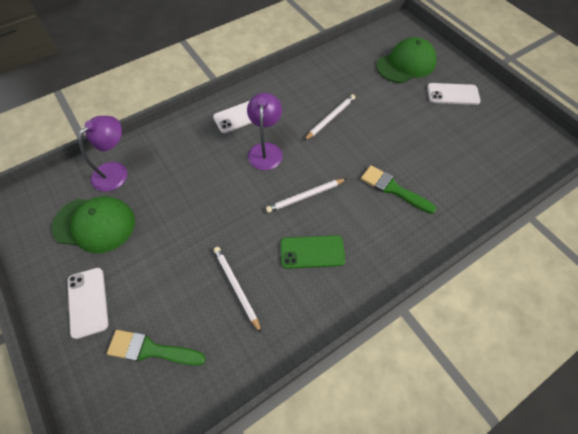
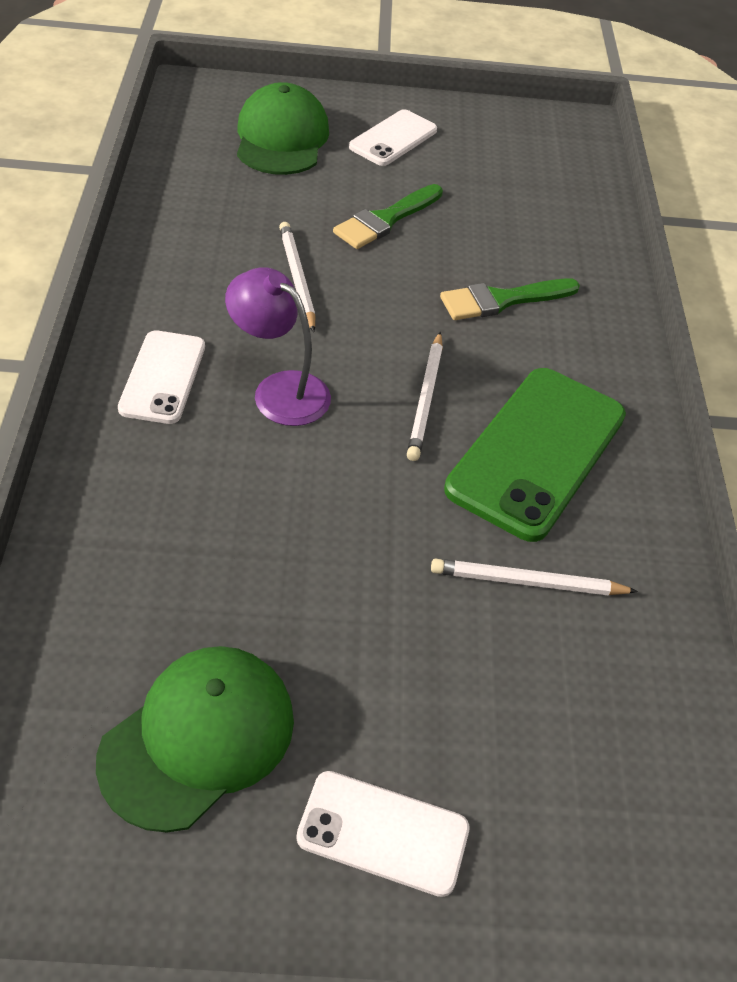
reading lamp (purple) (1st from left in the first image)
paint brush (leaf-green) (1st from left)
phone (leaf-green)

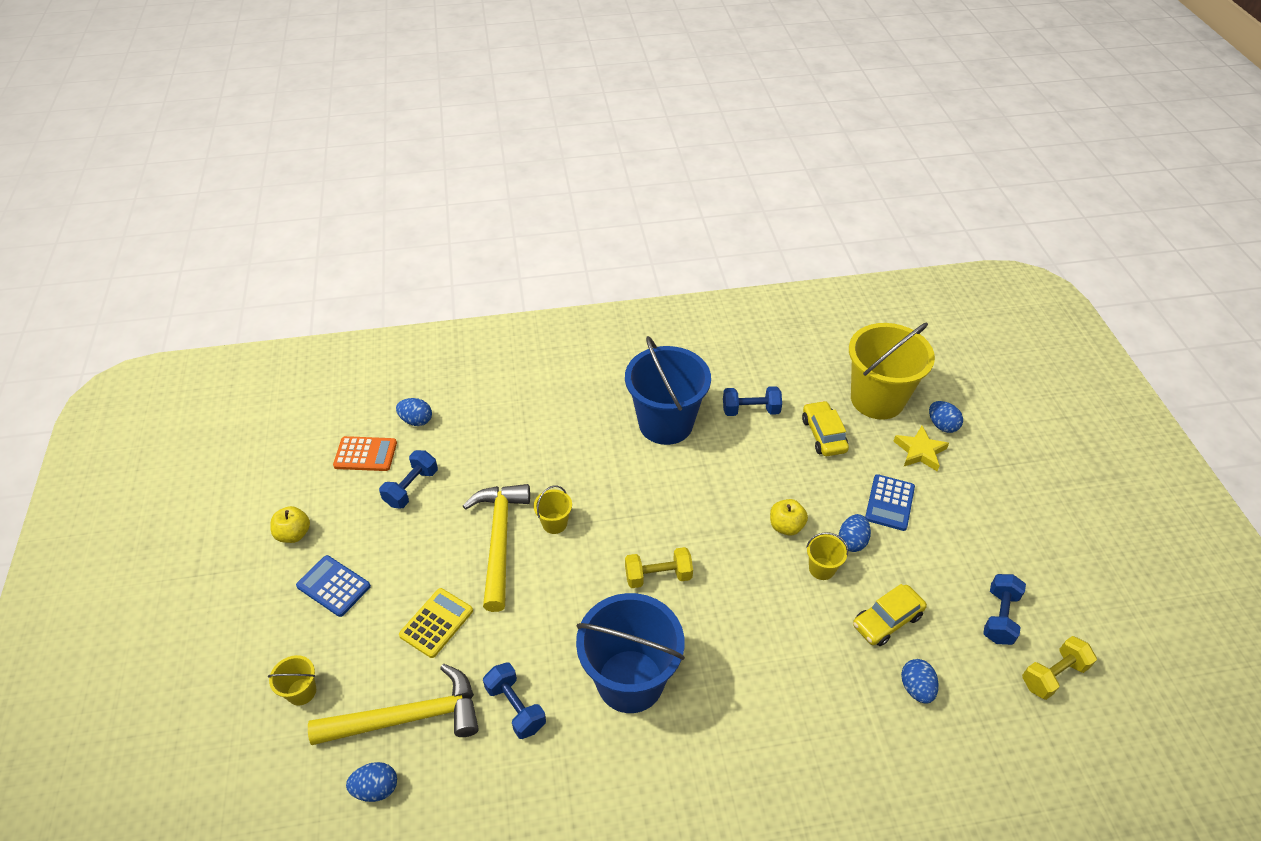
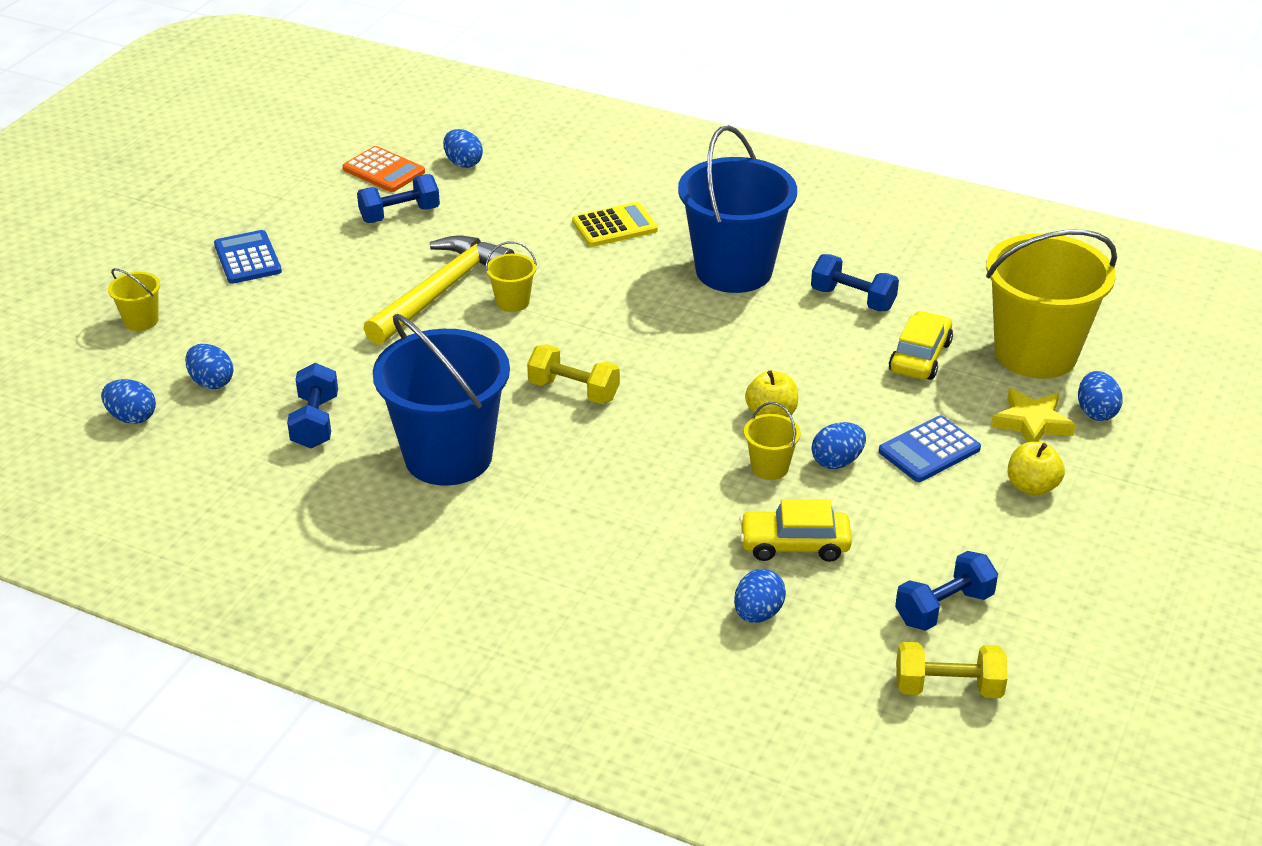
apple (yellow) (2nd from left)
egg shape (cobalt) (2nd from left)
calculator (yellow)

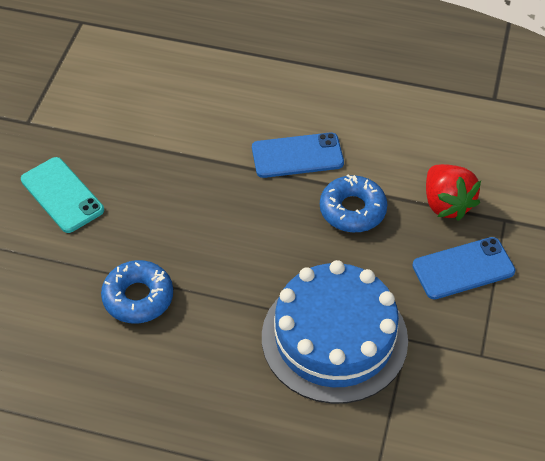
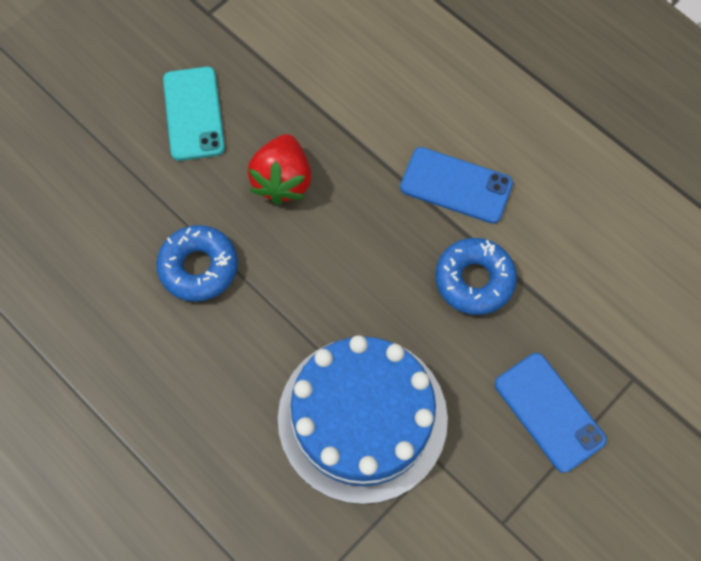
phone (cobalt) (2nd from left)
berry (red)

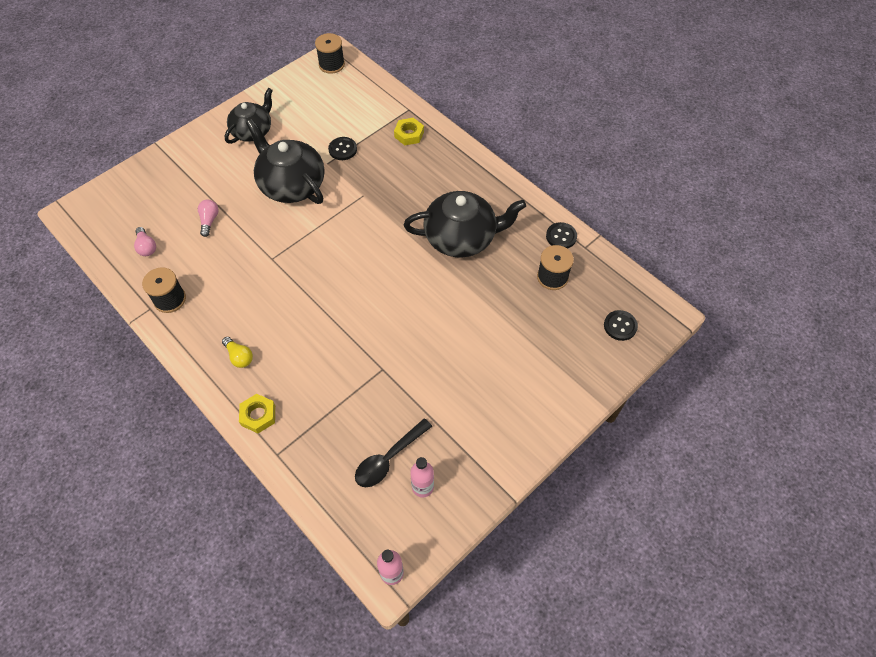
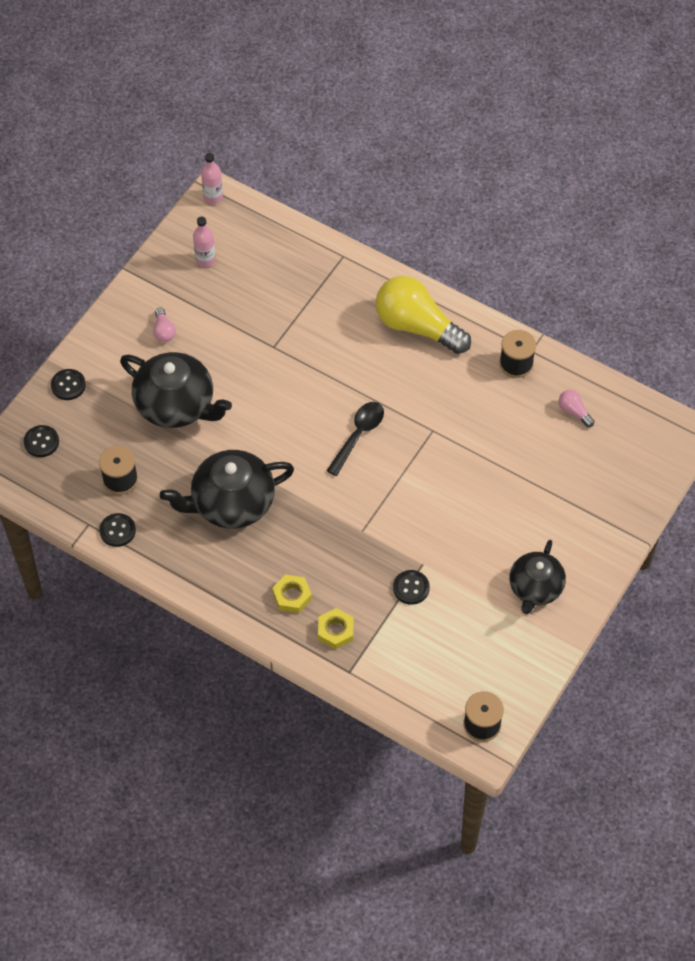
light bulb (rose-pink) (1st from left)
light bulb (yellow)
hex nut (yellow) (1st from left)
tea pot (ebony) (1st from left)
spoon (ebony)
button (ebony) (2nd from left)

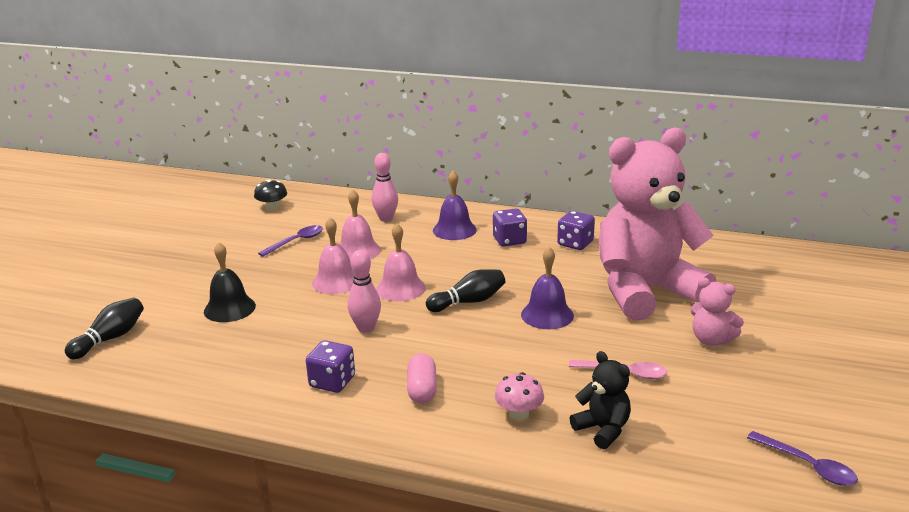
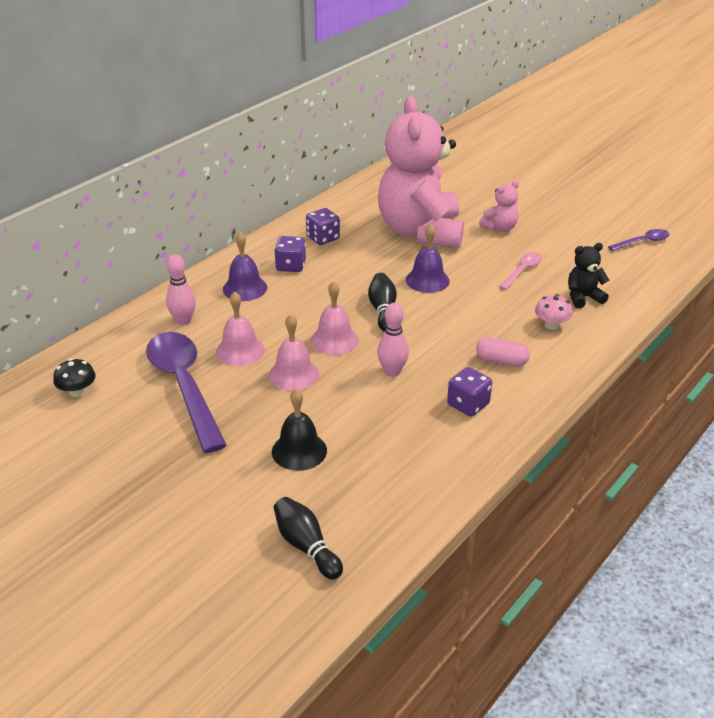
spoon (purple) (1st from left)

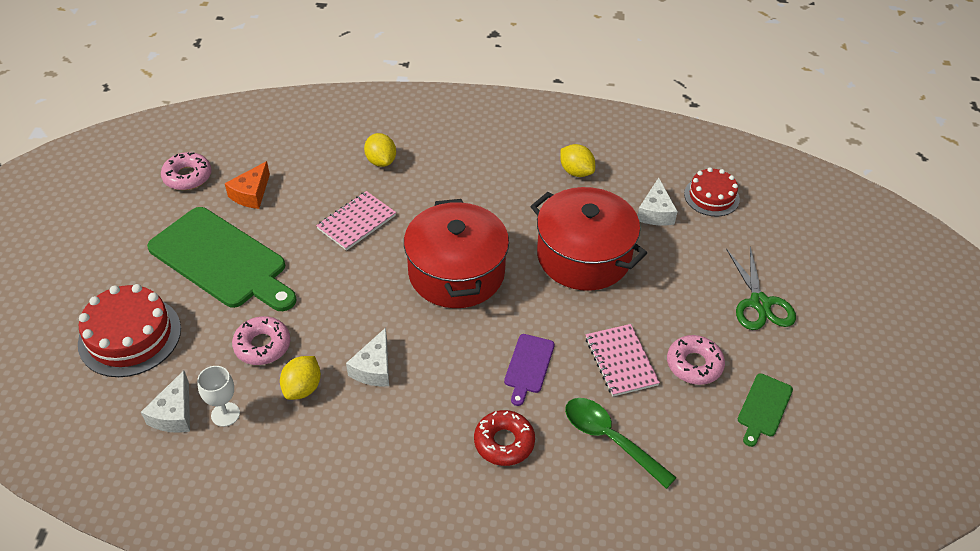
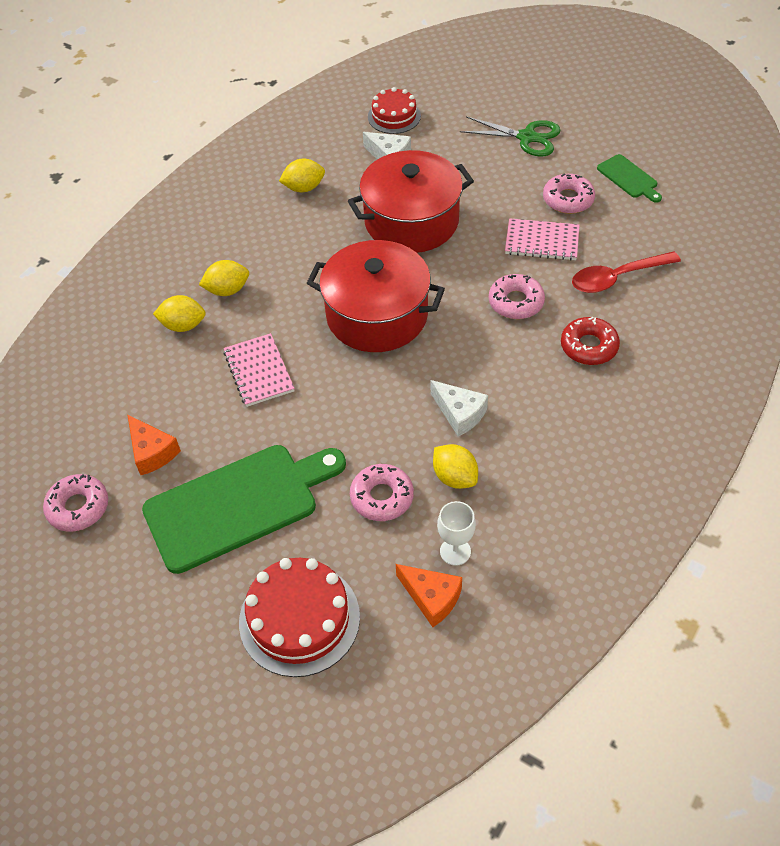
cheese (bright orange) (2nd from left)
donut (rose-pink) (3rd from left)
spoon (red)
lemon (yellow) (2nd from left)

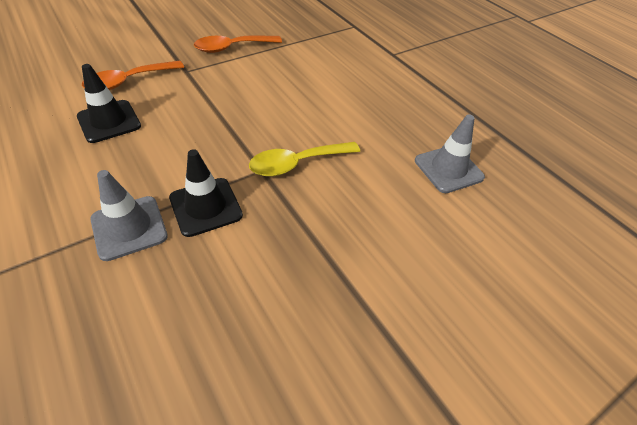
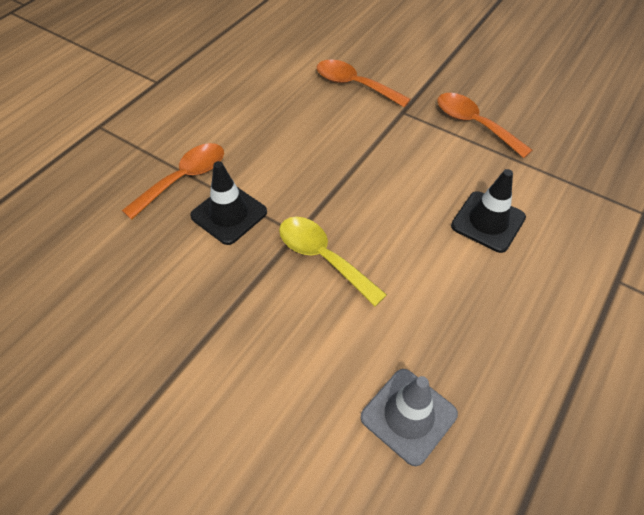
road cone (ebony) (2nd from left)
spoon (bright orange) (1st from left)

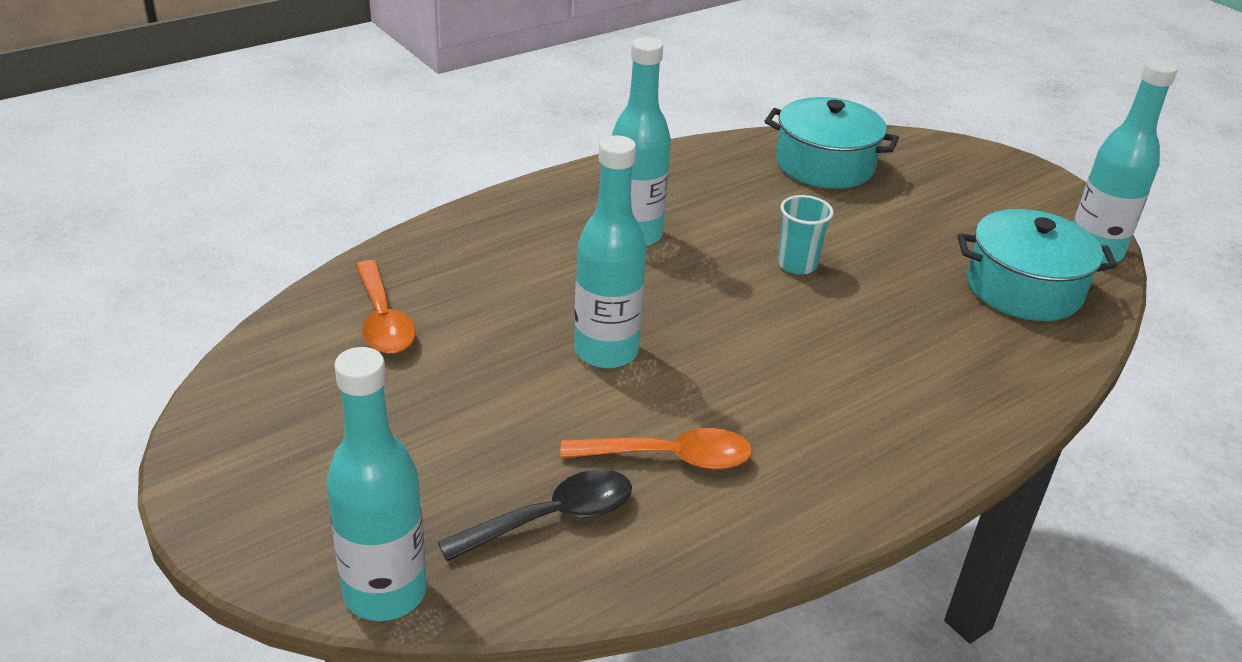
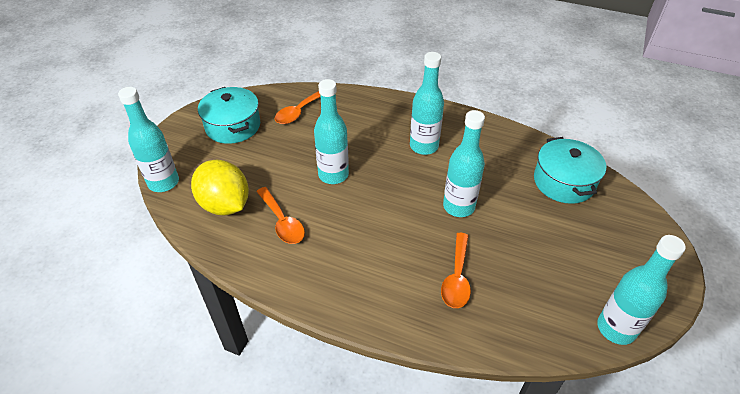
lemon (yellow)
bottle (turquoise) (4th from left)
stockpot (turquoise) (1st from left)
spoon (bright orange) (3rd from left)

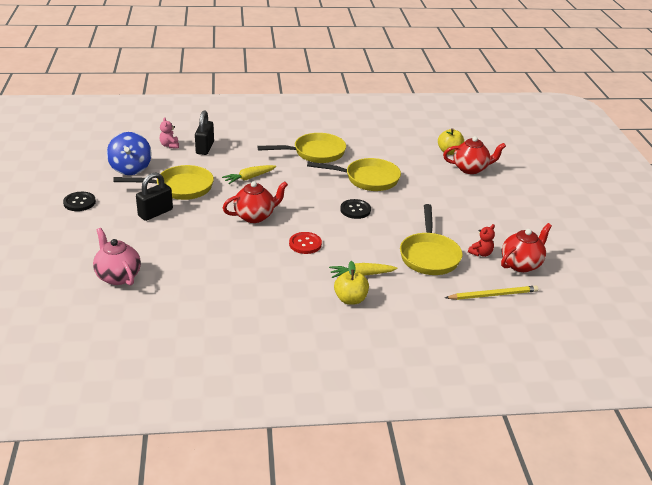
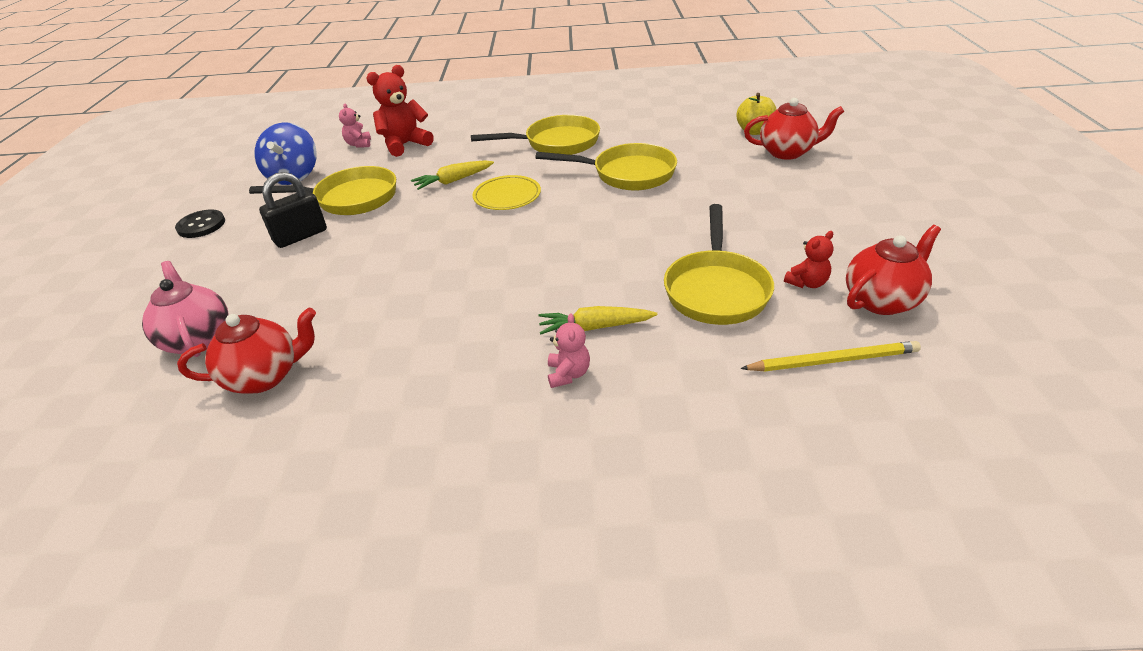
stuffed bear (red) (1st from left)
tea pot (red) (1st from left)
button (red)
stuffed bear (rose-pink) (2nd from left)
button (ebony) (2nd from left in the first image)
flat dish (yellow)

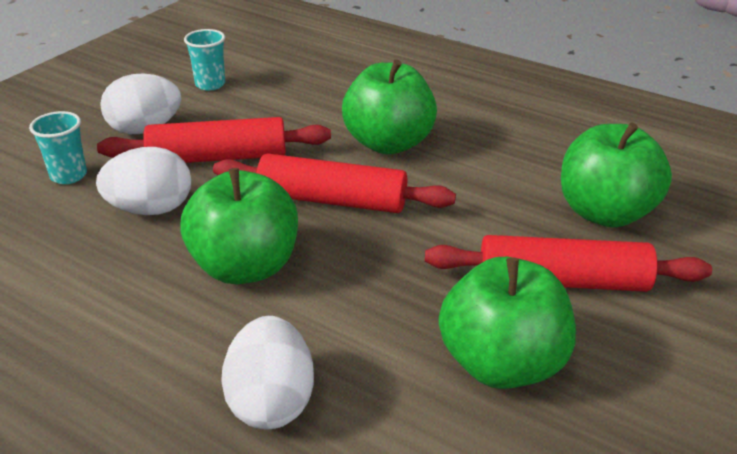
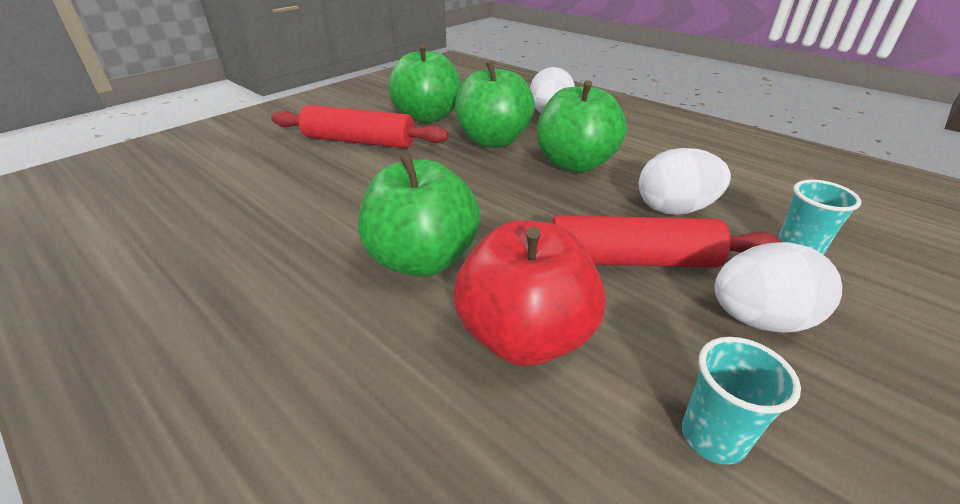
dough roller (red) (2nd from left in the first image)
apple (leaf-green) (3rd from left)
apple (red)

